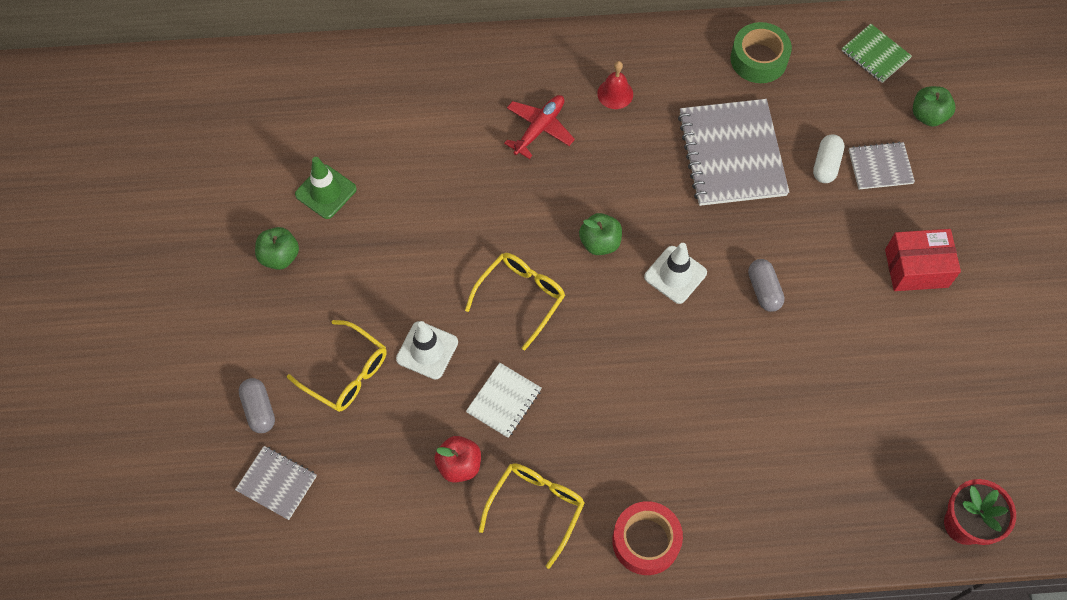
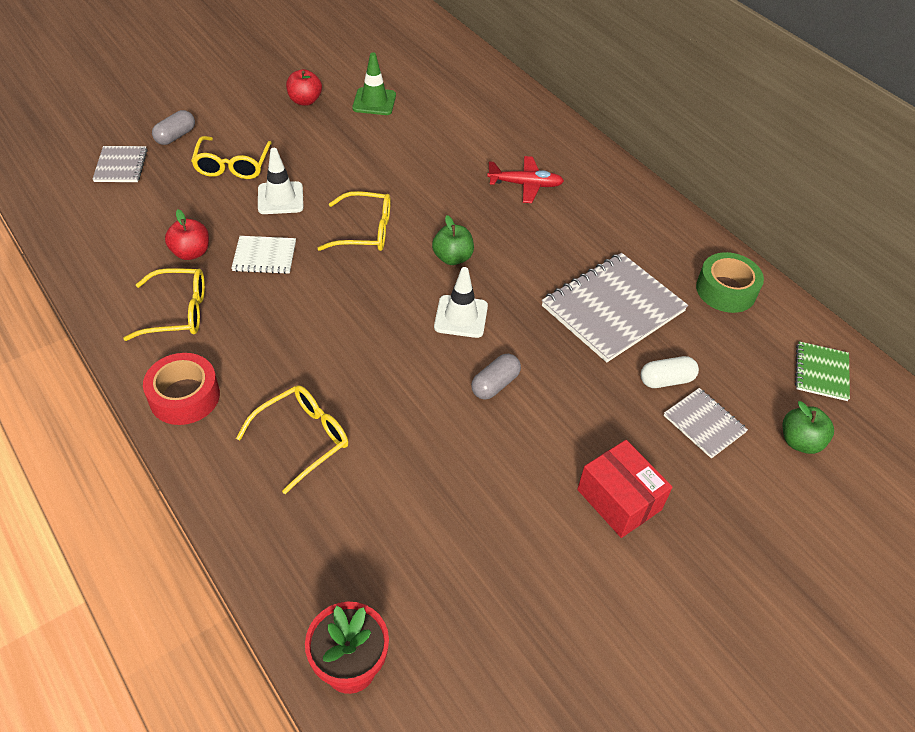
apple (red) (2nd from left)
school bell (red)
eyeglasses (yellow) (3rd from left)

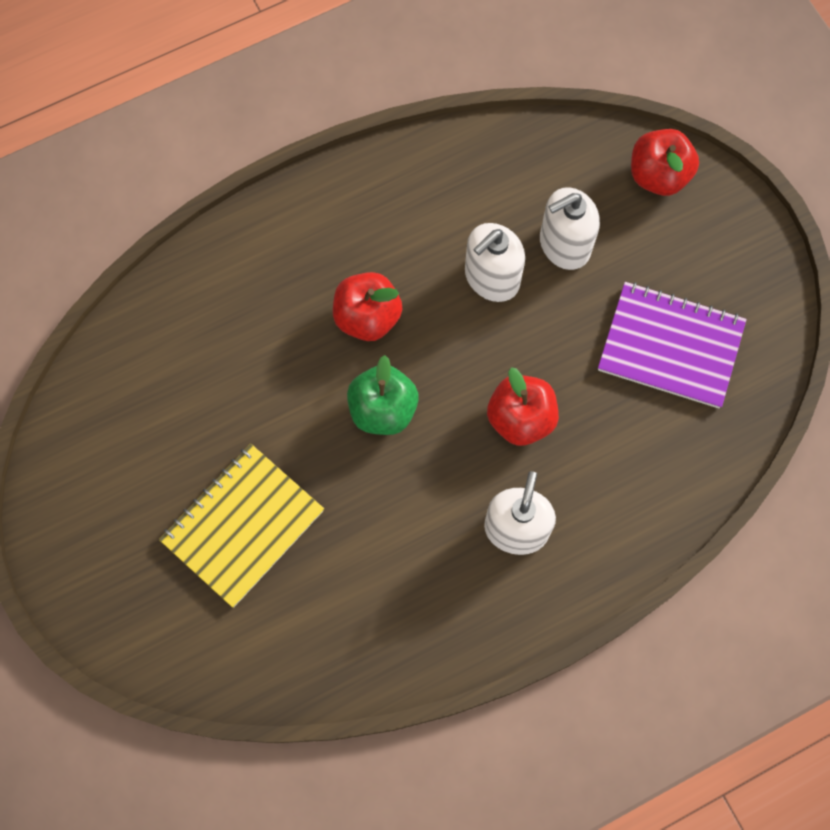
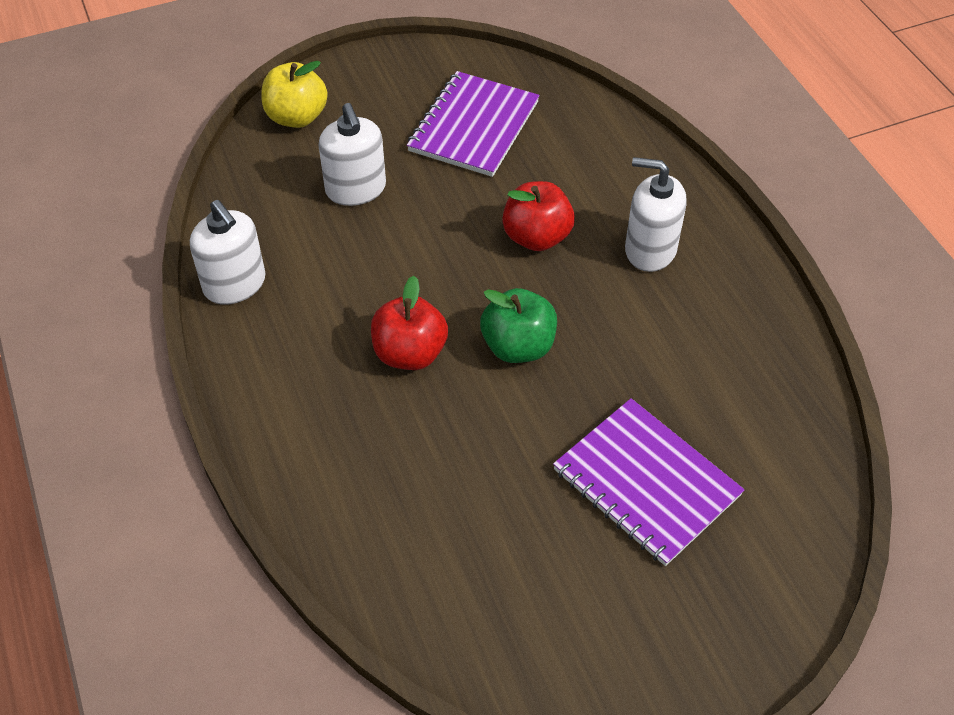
exercise book (purple) (2nd from left)
soap dispenser (pure white) (1st from left)
apple (yellow)

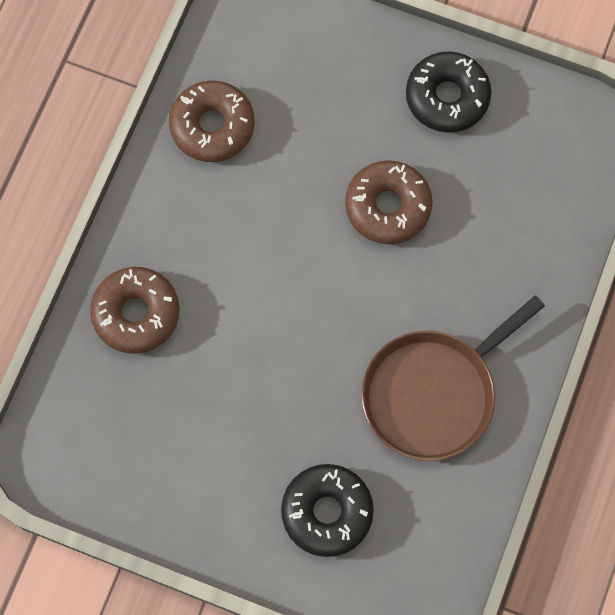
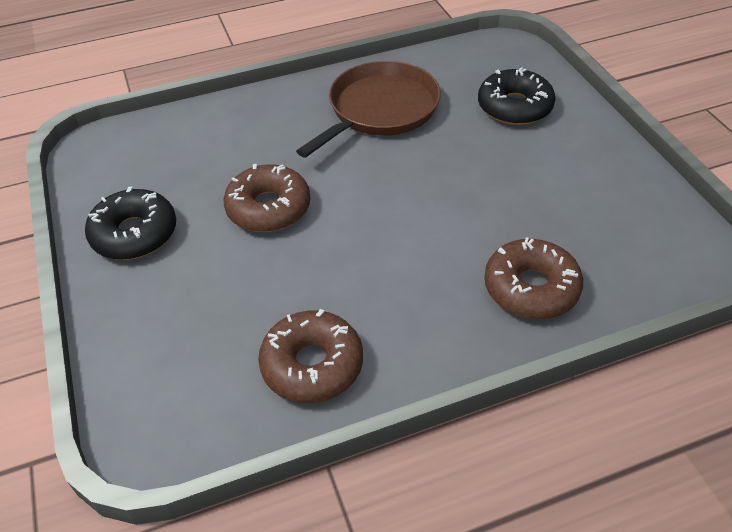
frying pan (dark brown)

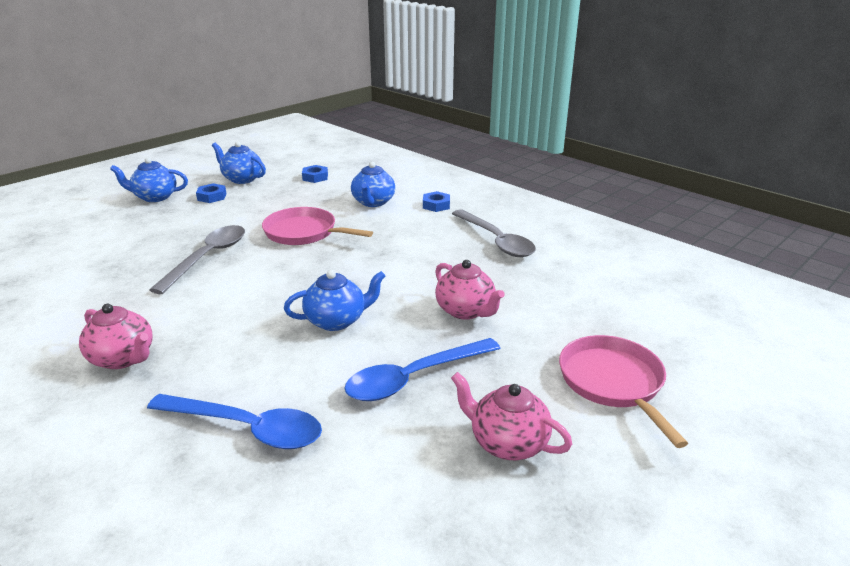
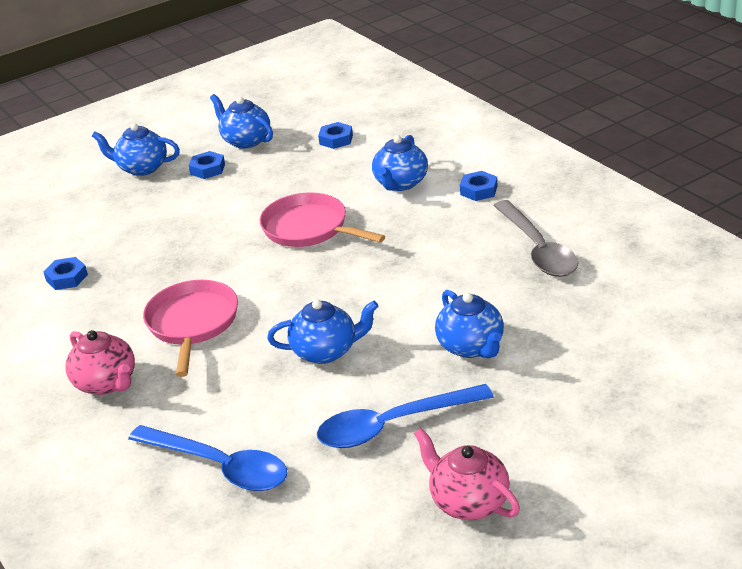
spoon (gray) (1st from left in the first image)
tea pot (cobalt) (5th from left)
frying pan (rose-pink) (1st from left)
hex nut (cobalt) (1st from left)

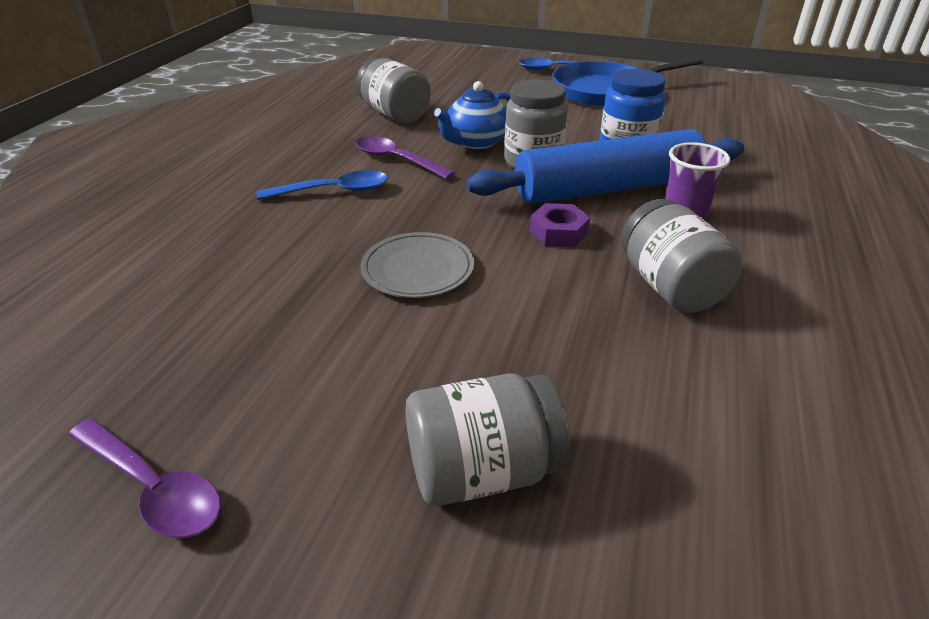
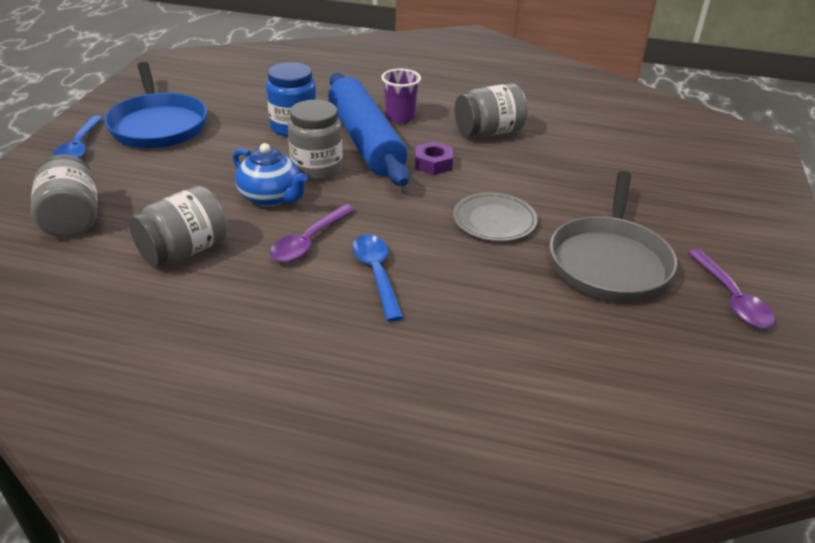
spoon (purple) (2nd from left)
preserve jar (gray) (1st from left)
frying pan (gray)

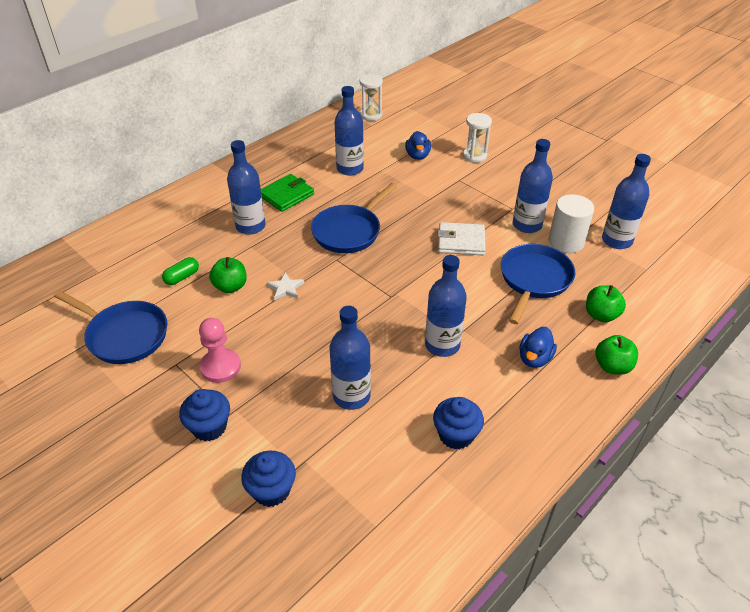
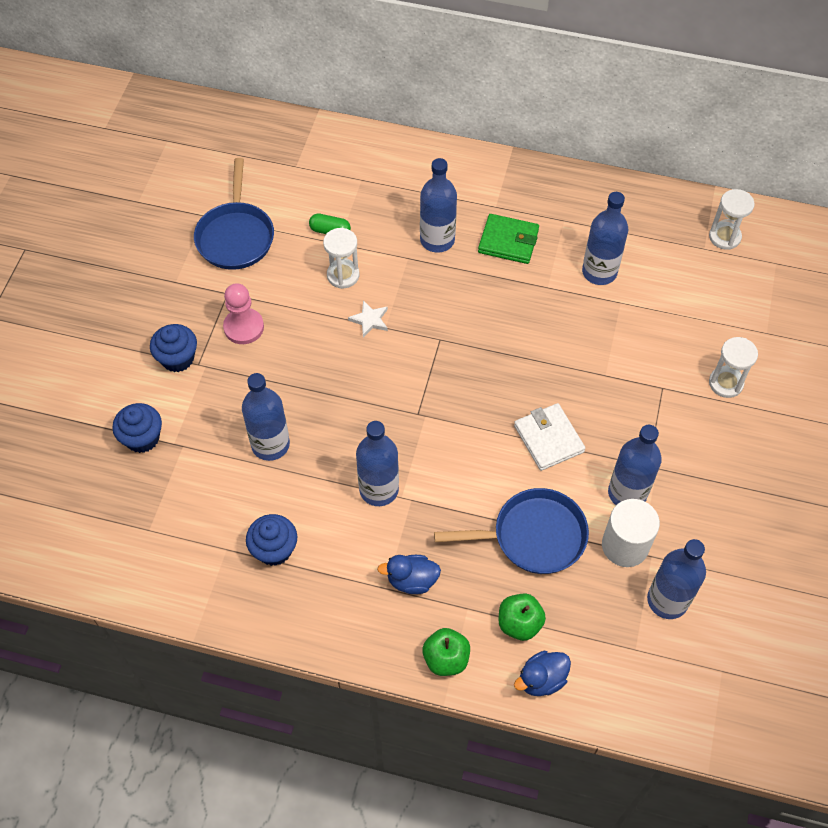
hourglass (pure white) (1st from left)
frying pan (cobalt) (2nd from left in the first image)
rubber duck (cobalt) (2nd from left)

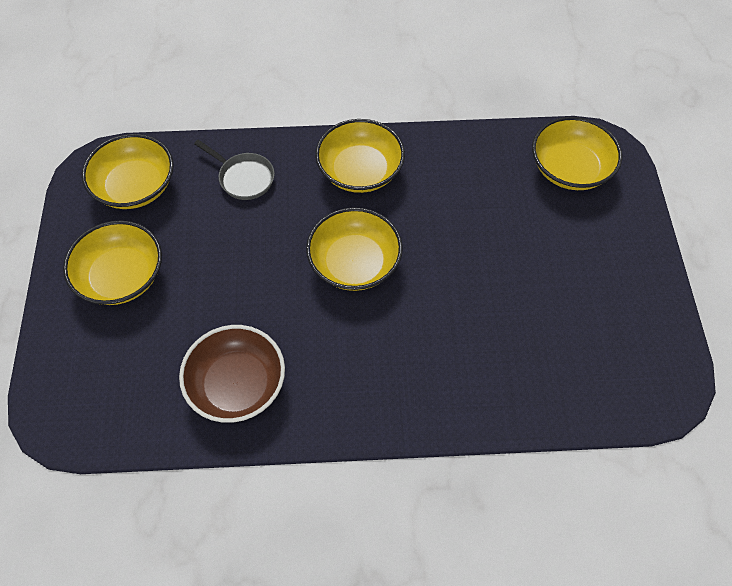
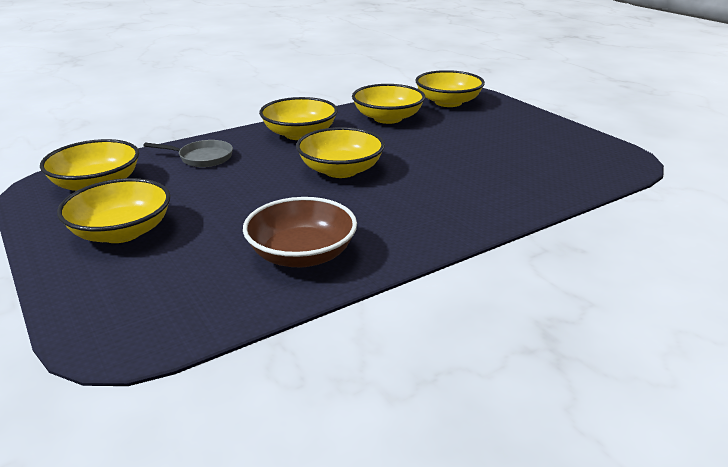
deep dish (yellow) (5th from left)

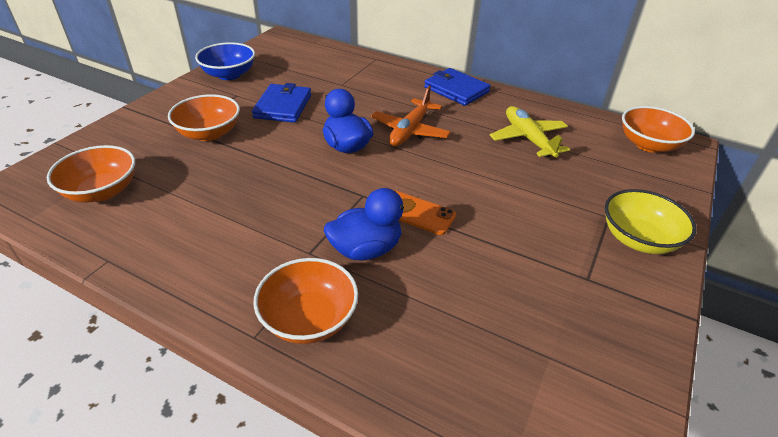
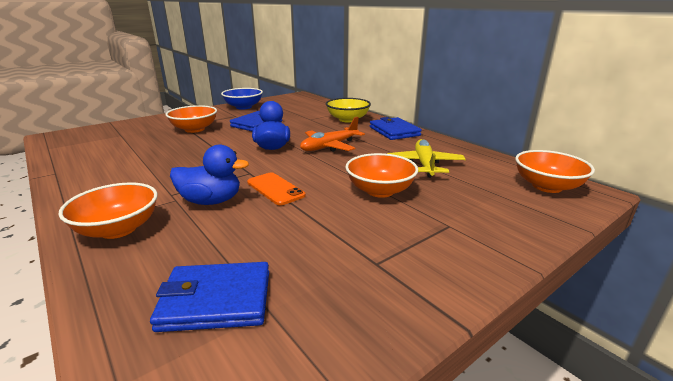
deep dish (bright orange) (3rd from left)
deep dish (yellow)
wallet (cobalt) (1st from left)

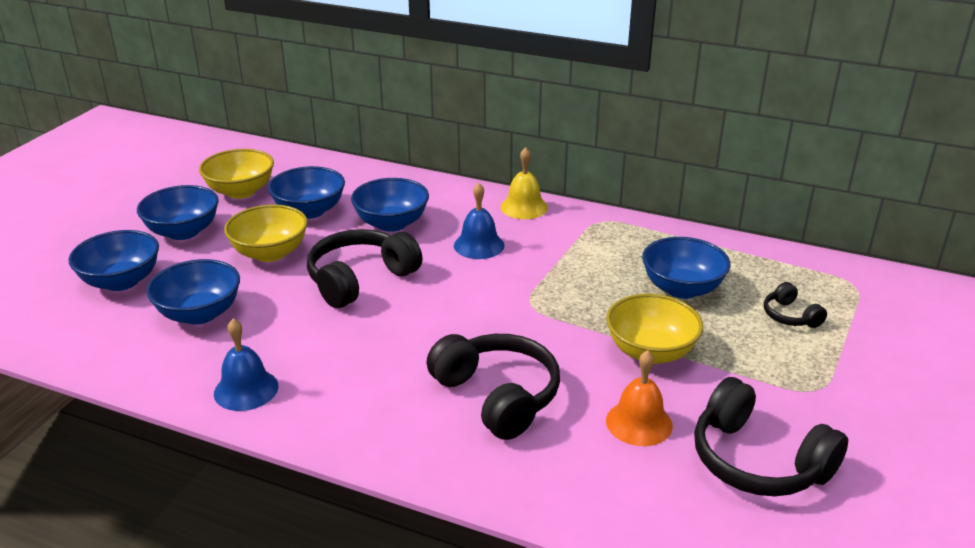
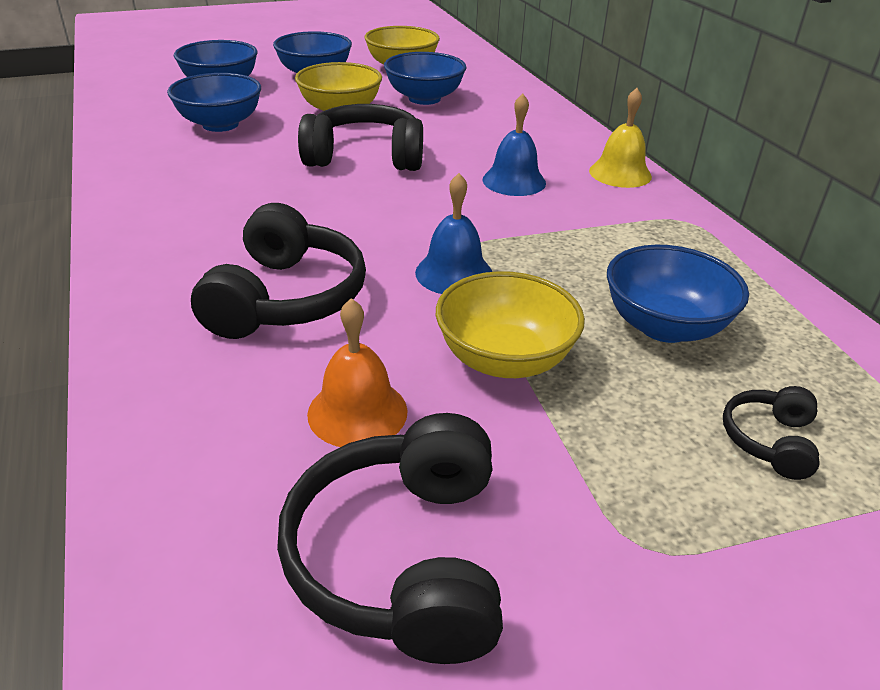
school bell (cobalt) (1st from left)
deep dish (cobalt) (5th from left in the first image)

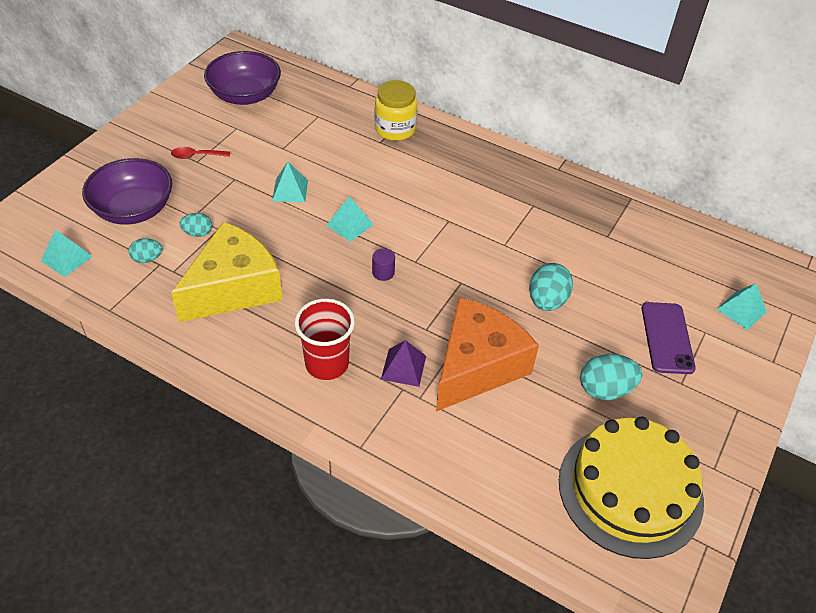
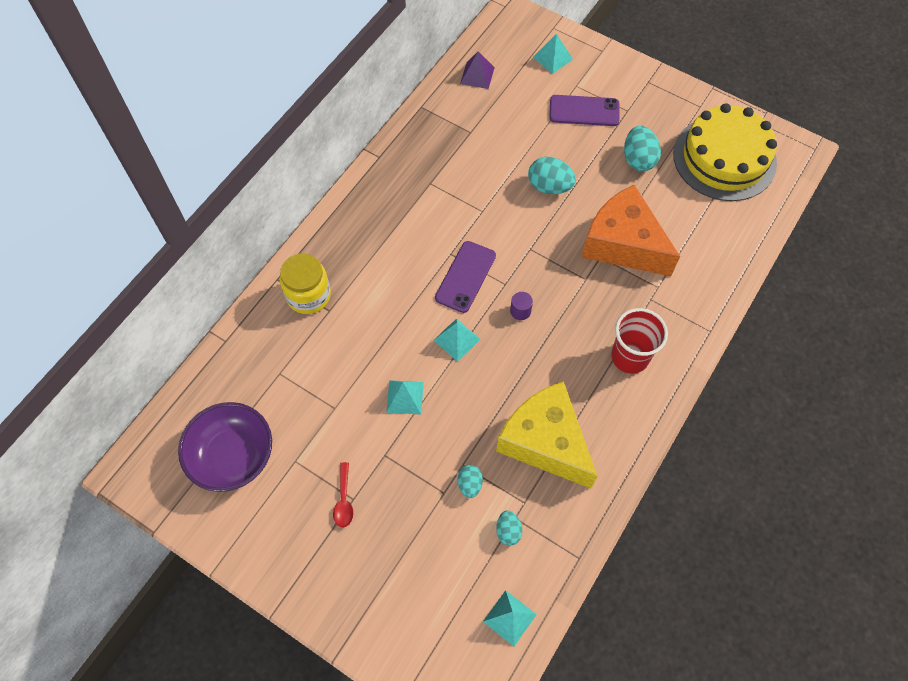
deep dish (purple) (1st from left in the first image)
pyramid (purple)
phone (purple) (1st from left)

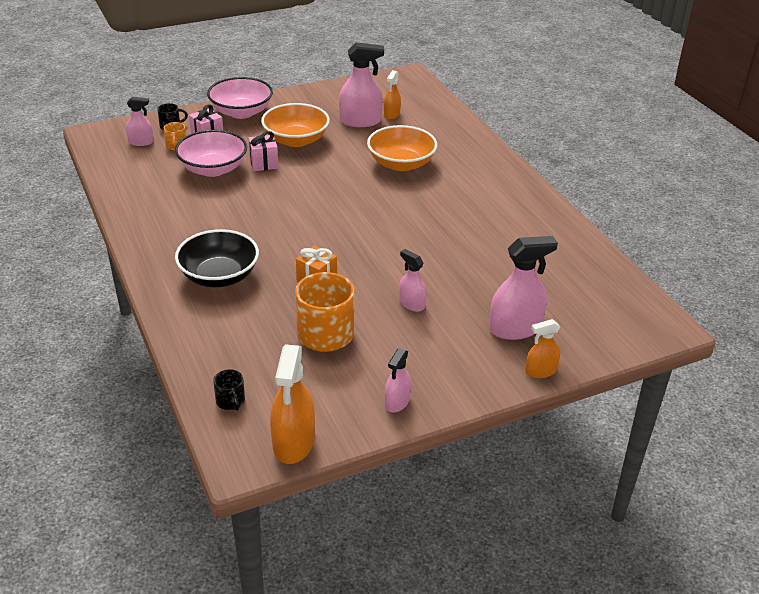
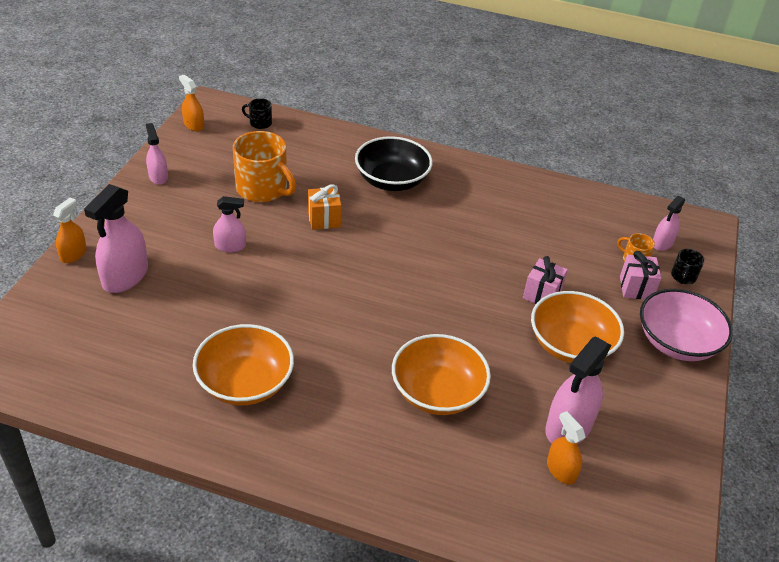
deep dish (rose-pink) (1st from left in the first image)
spray cleaner (bright orange) (2nd from left)
deep dish (bright orange) (1st from left)

